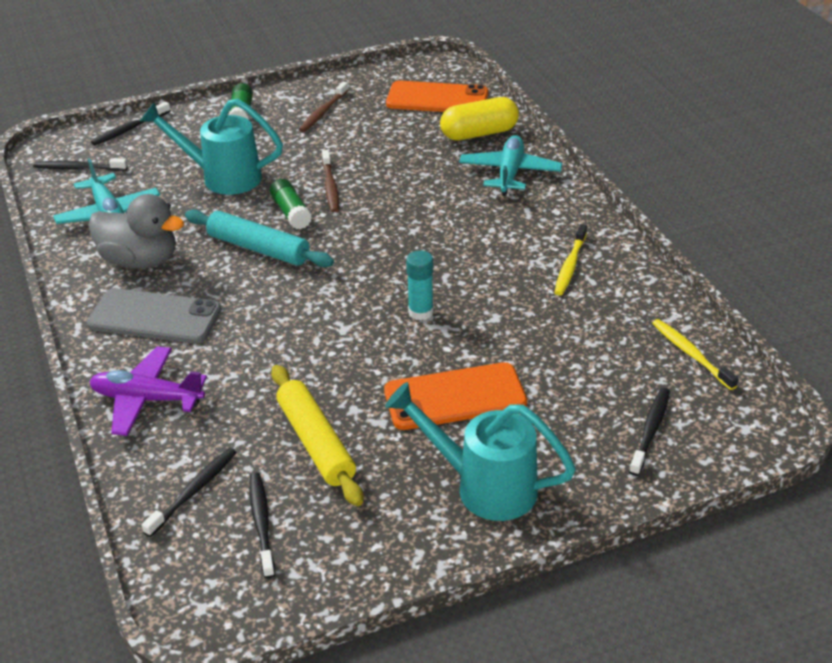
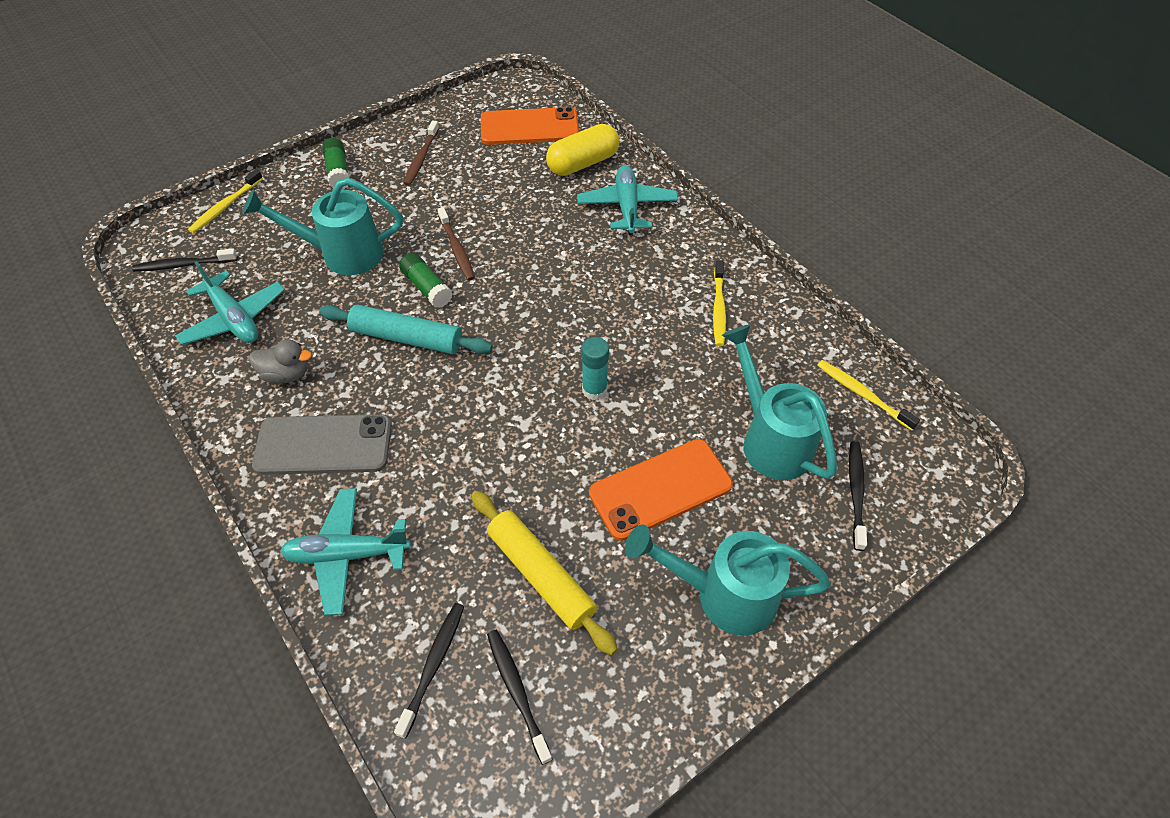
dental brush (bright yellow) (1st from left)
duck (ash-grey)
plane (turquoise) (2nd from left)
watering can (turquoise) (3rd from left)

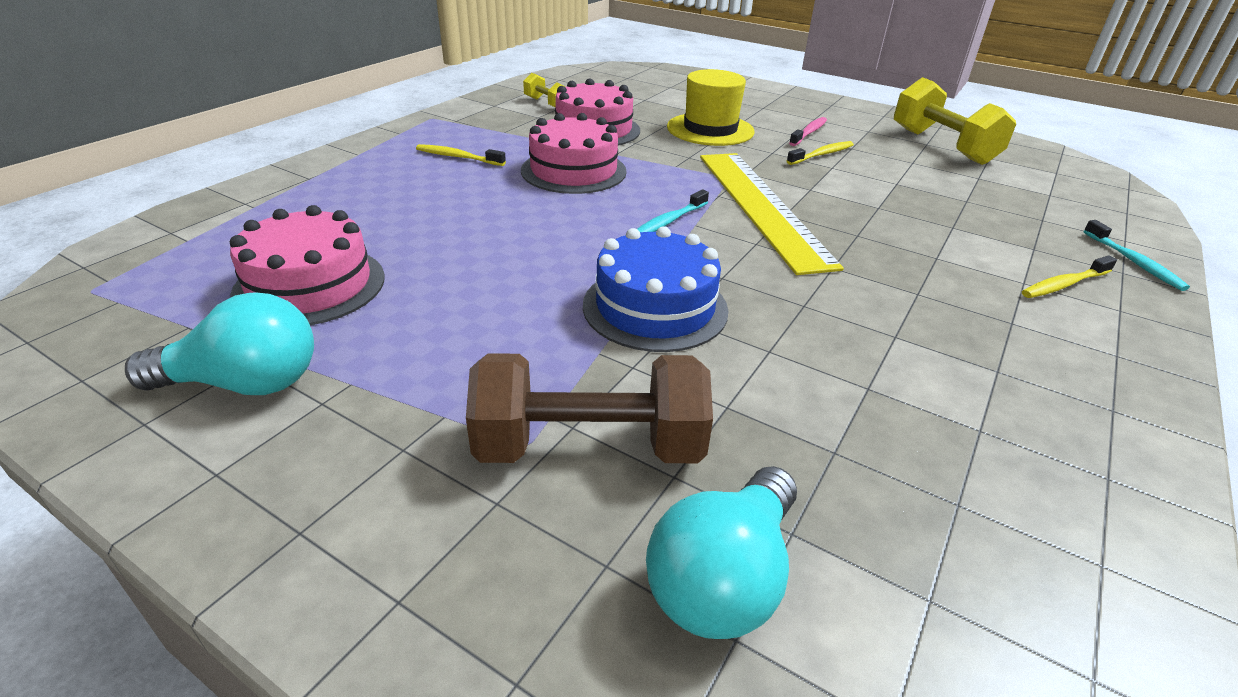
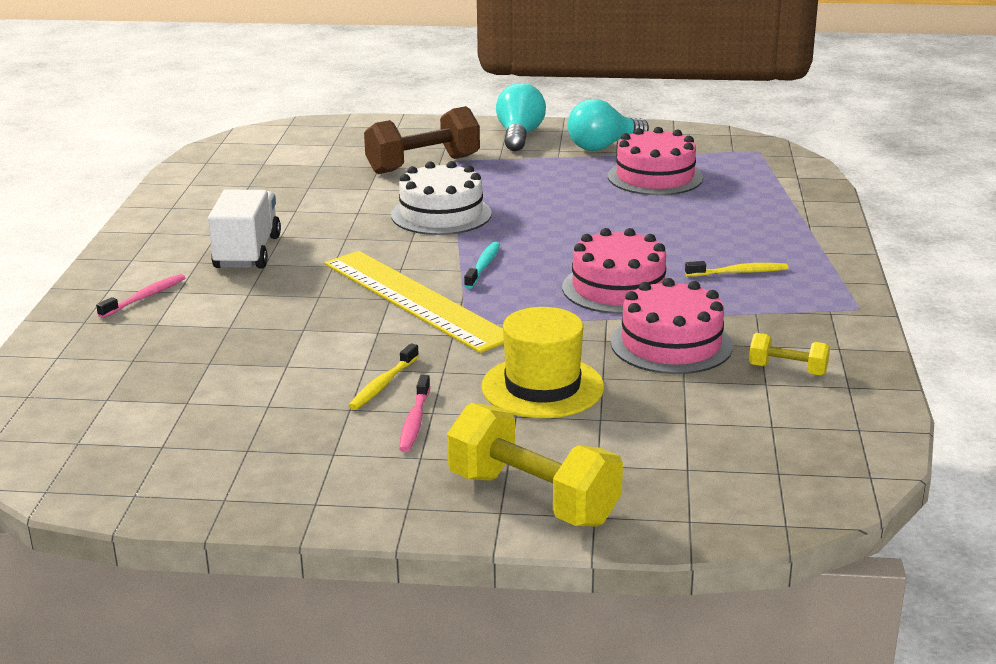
dental brush (pink) (1st from left)
toy truck (snow-white)
cake (snow-white)
free weight (bright yellow) (1st from left)
lightbulb (turquoise) (1st from left)
dental brush (turquoise) (2nd from left in the first image)

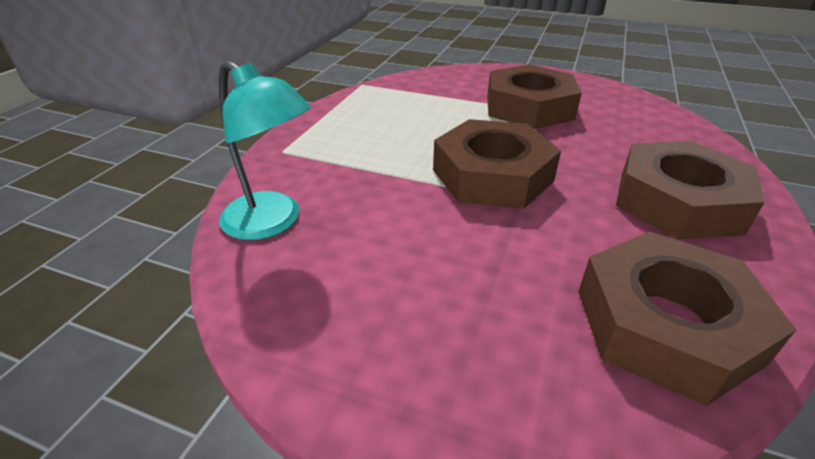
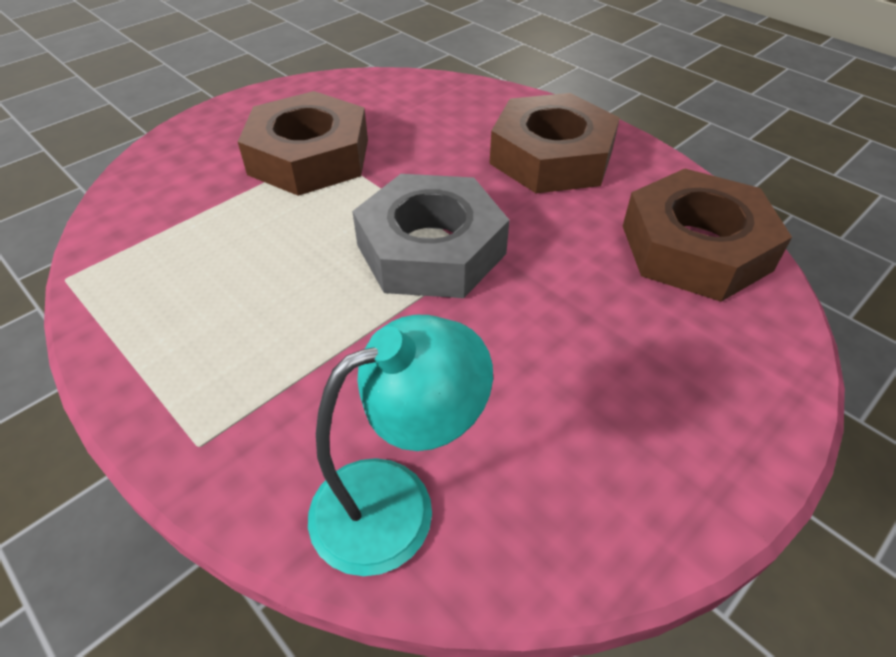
hexagon nut (ash-grey)

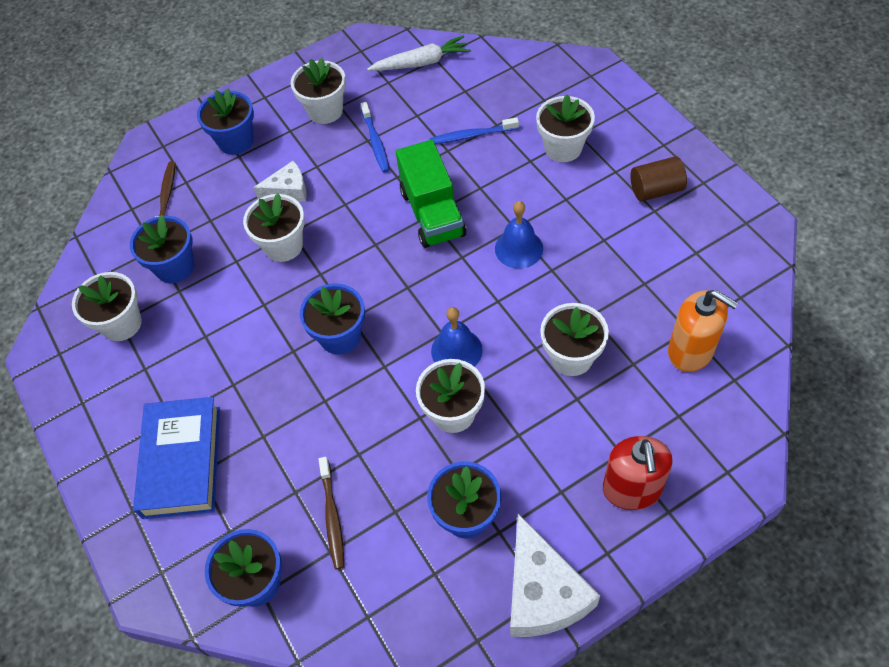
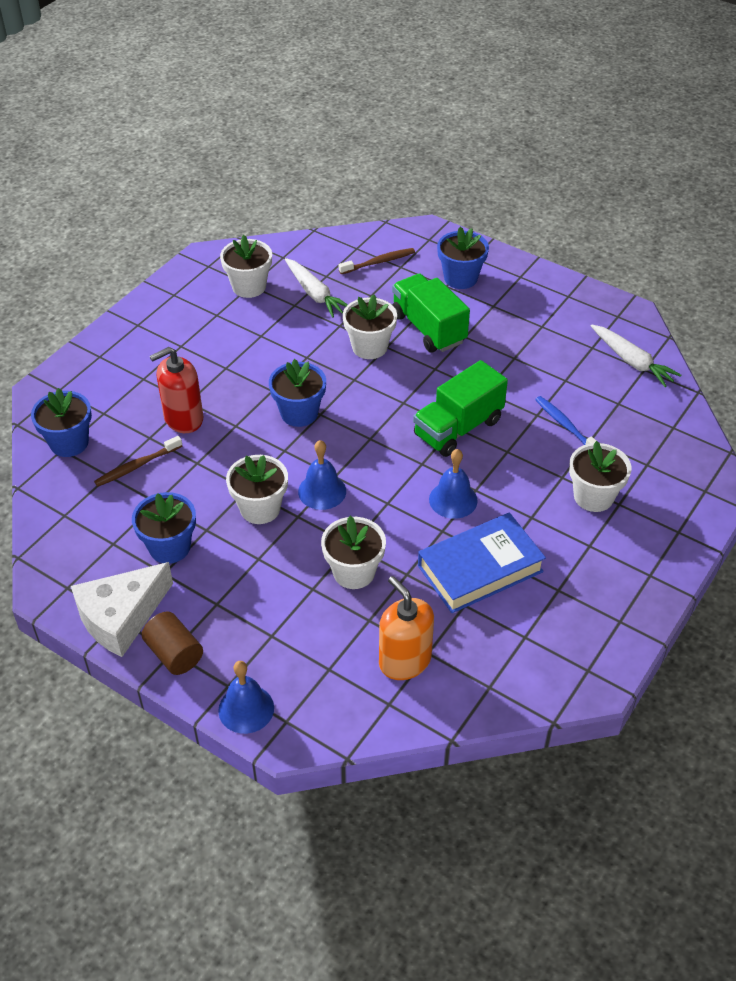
cylinder shape (brown)
soap dispenser (red)
school bell (royal blue) (1st from left)
carrot (snow-white) (1st from left)
soap dispenser (orange)
toy truck (leaf-green) (1st from left)
hardcover (royal blue)
potted plant (snow-white) (3rd from left in the first image)
dental brush (royal blue) (1st from left in the first image)

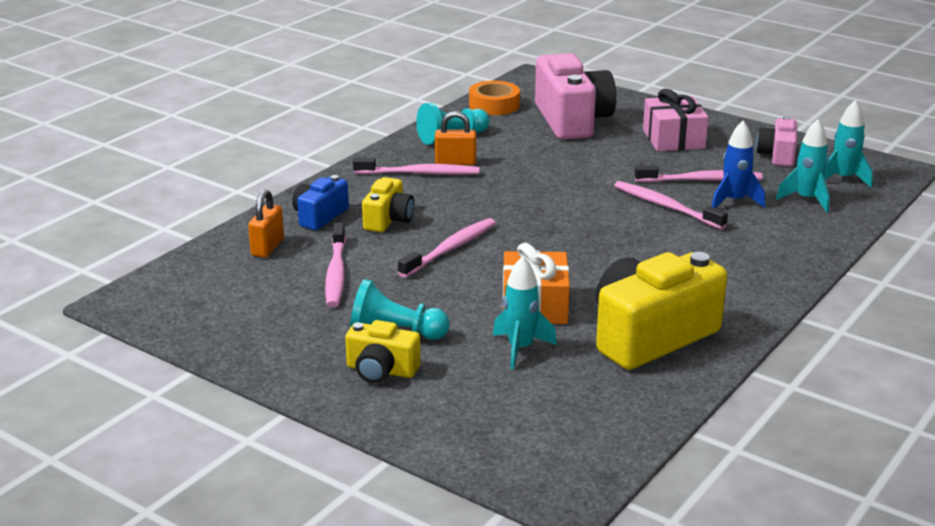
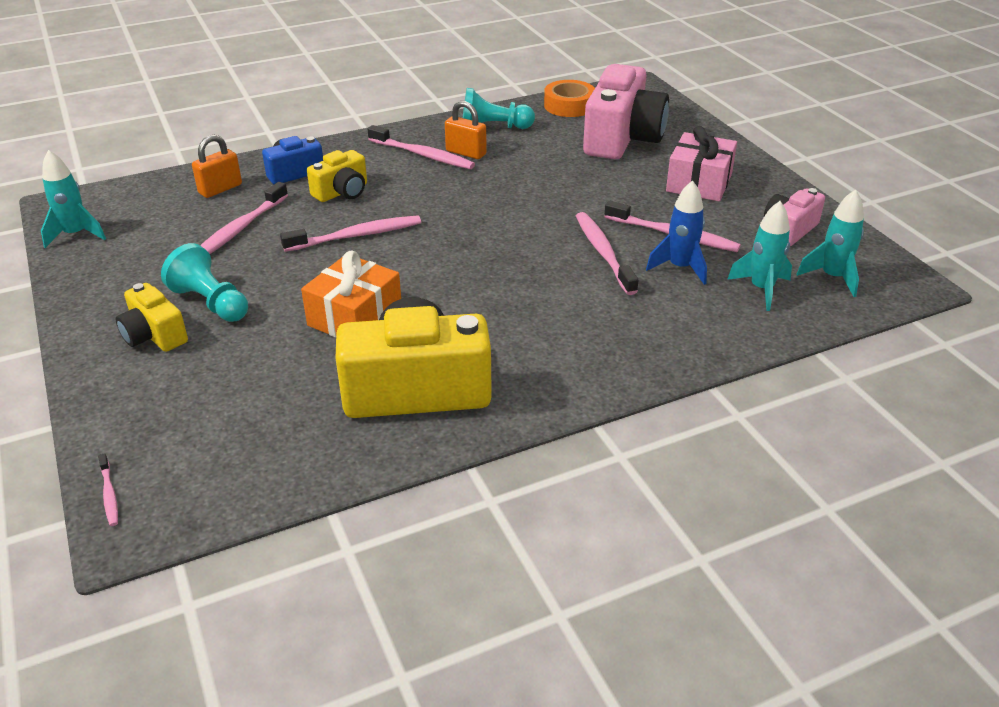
spaceship (turquoise) (1st from left)
dental brush (pink) (1st from left)

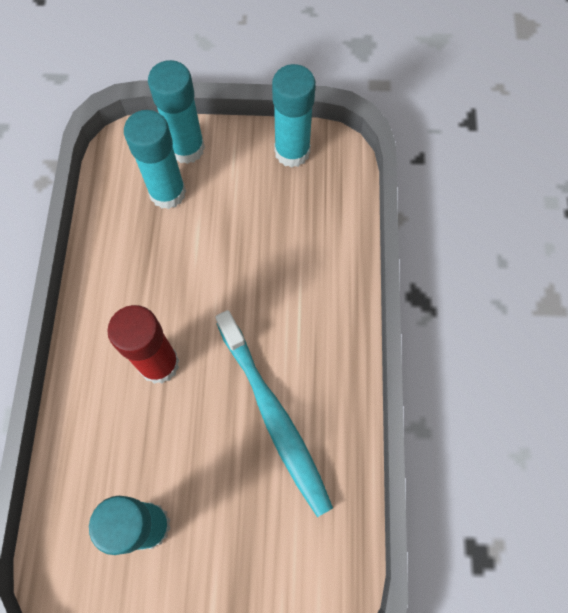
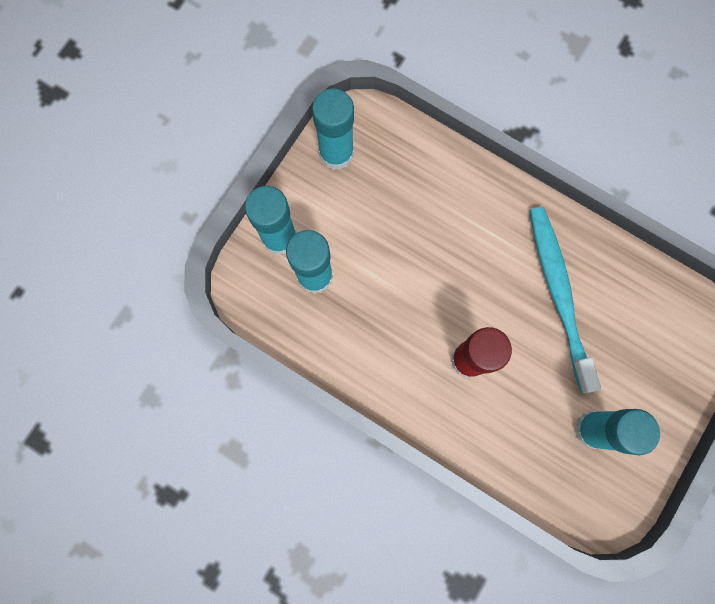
dental brush (turquoise)

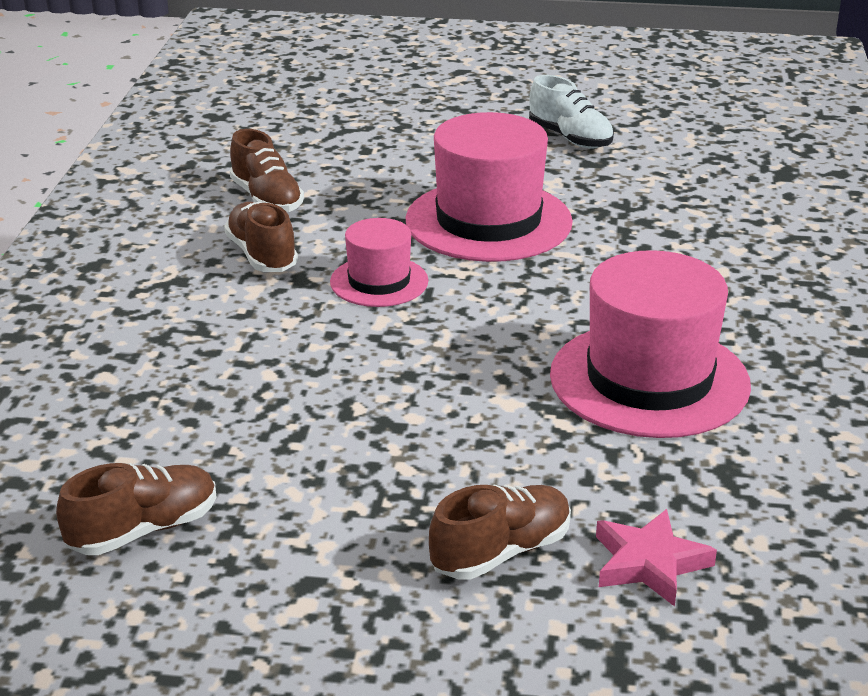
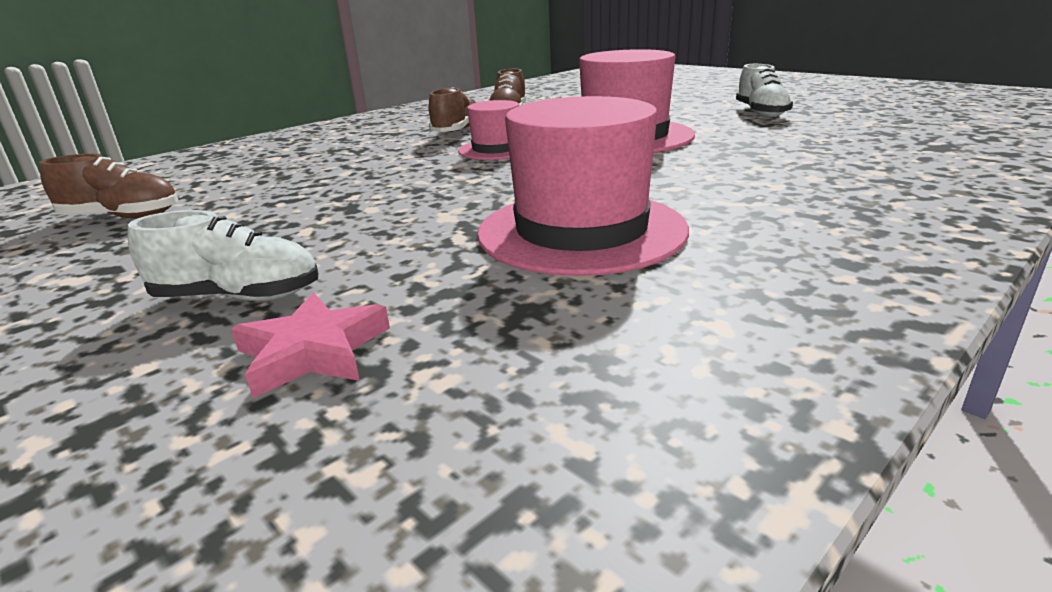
sneaker (snow-white) (1st from left)

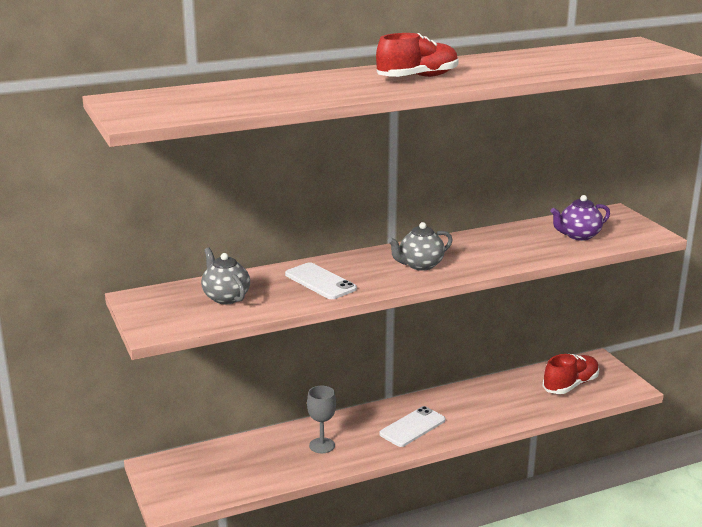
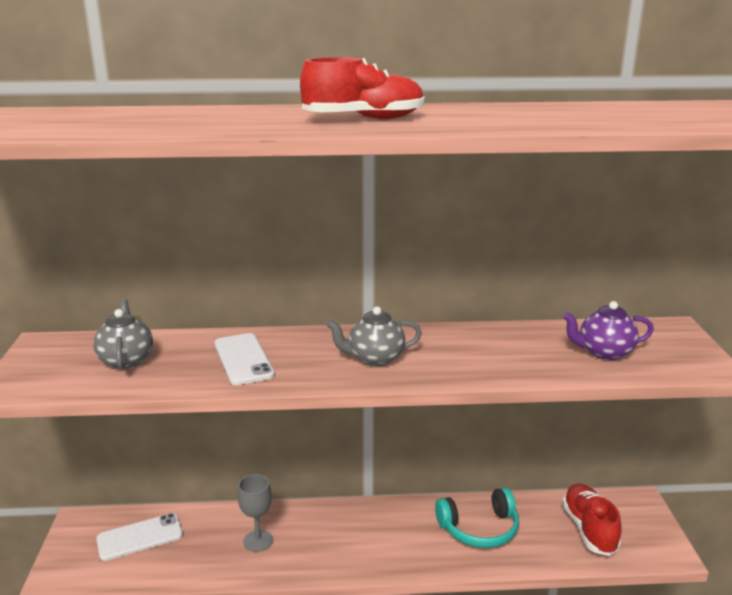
smartphone (snow-white) (1st from left)
headset (turquoise)
sneaker (red) (2nd from left)

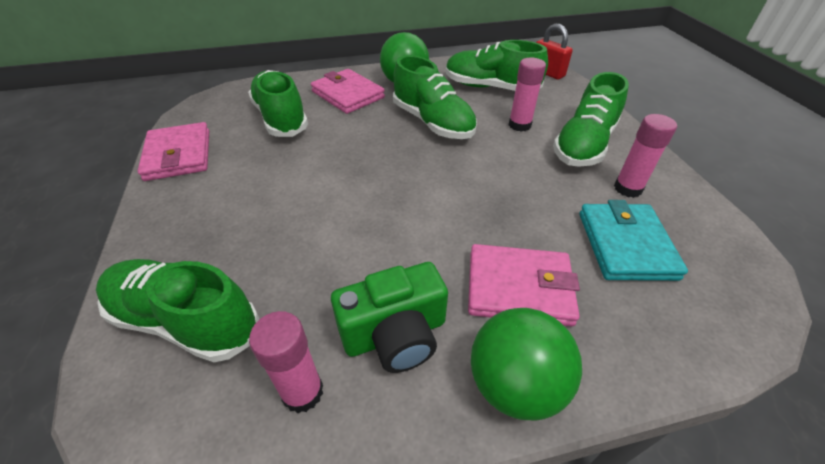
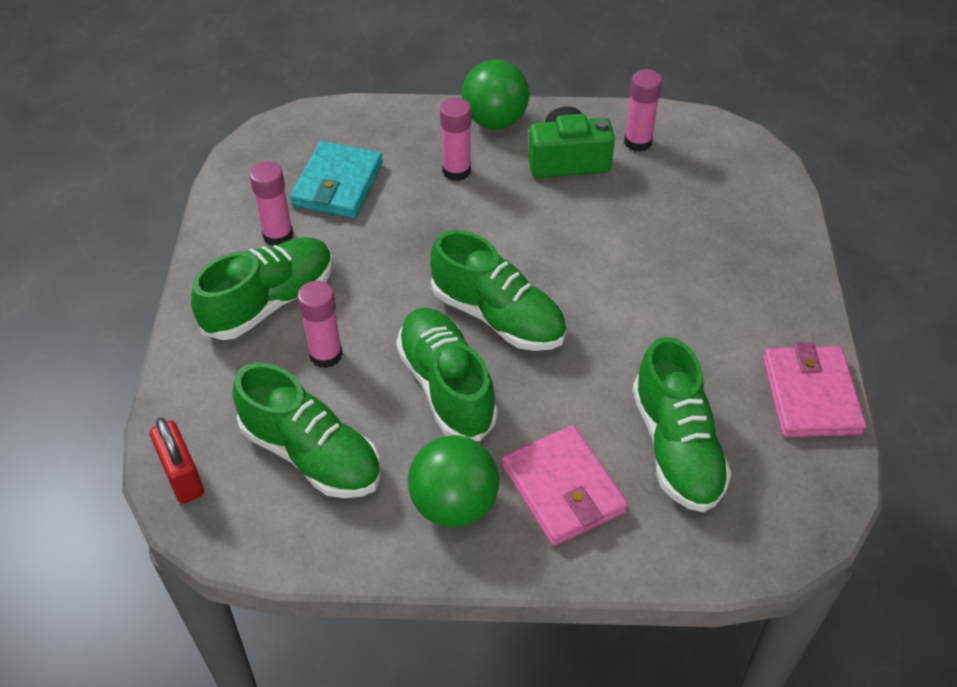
sneaker (leaf-green) (4th from left)
glue (pink) (3rd from left)

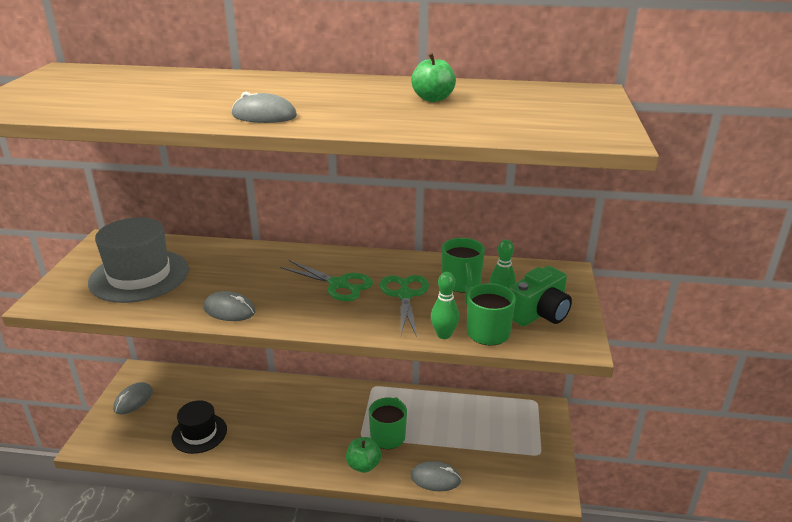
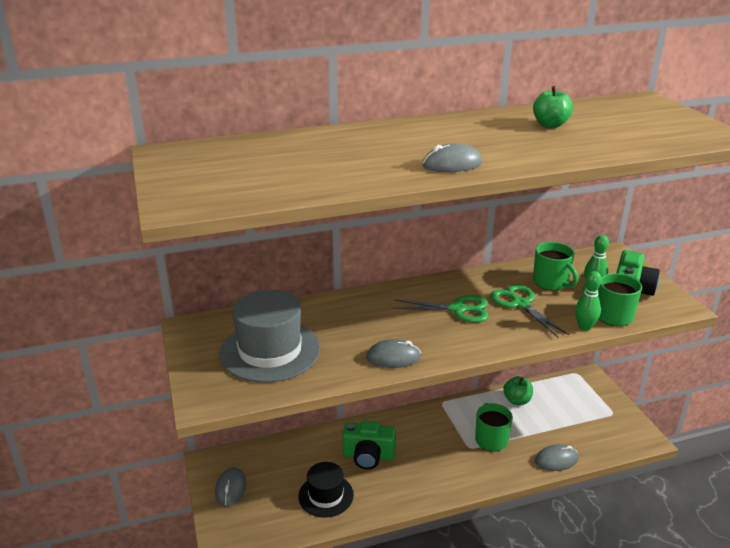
camera (leaf-green) (1st from left)
apple (leaf-green) (1st from left)

